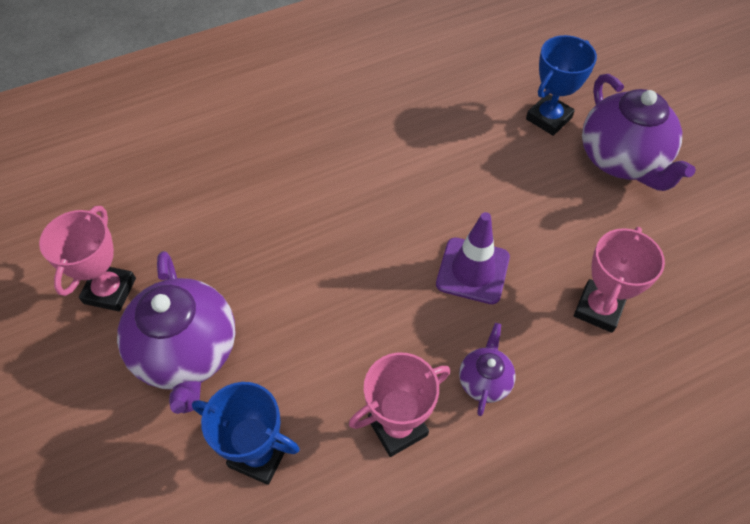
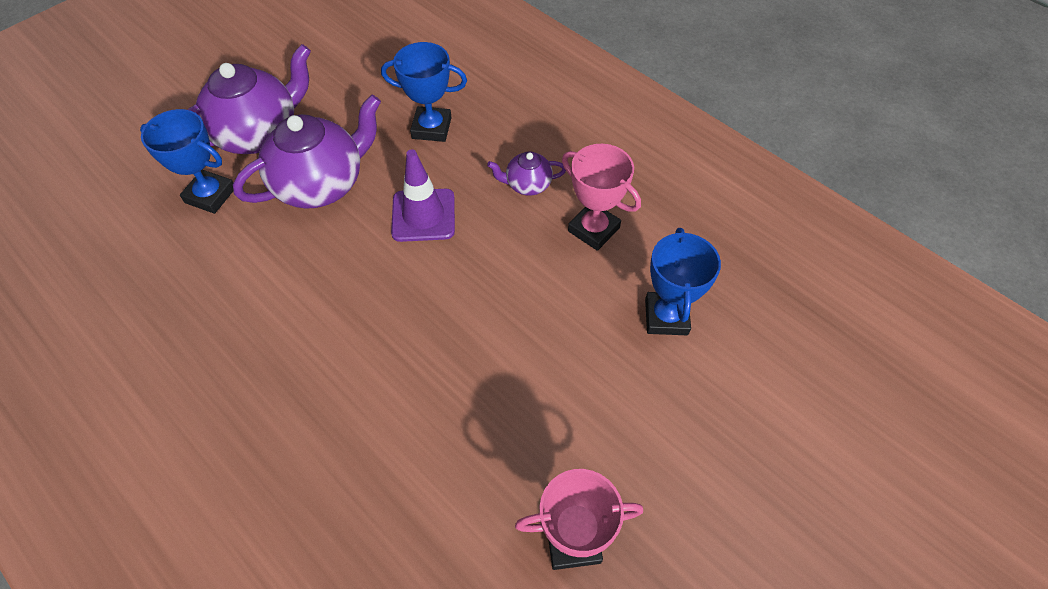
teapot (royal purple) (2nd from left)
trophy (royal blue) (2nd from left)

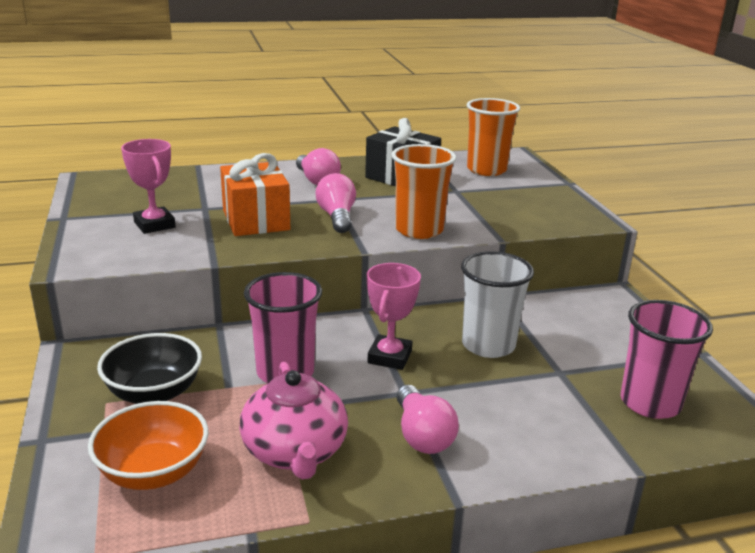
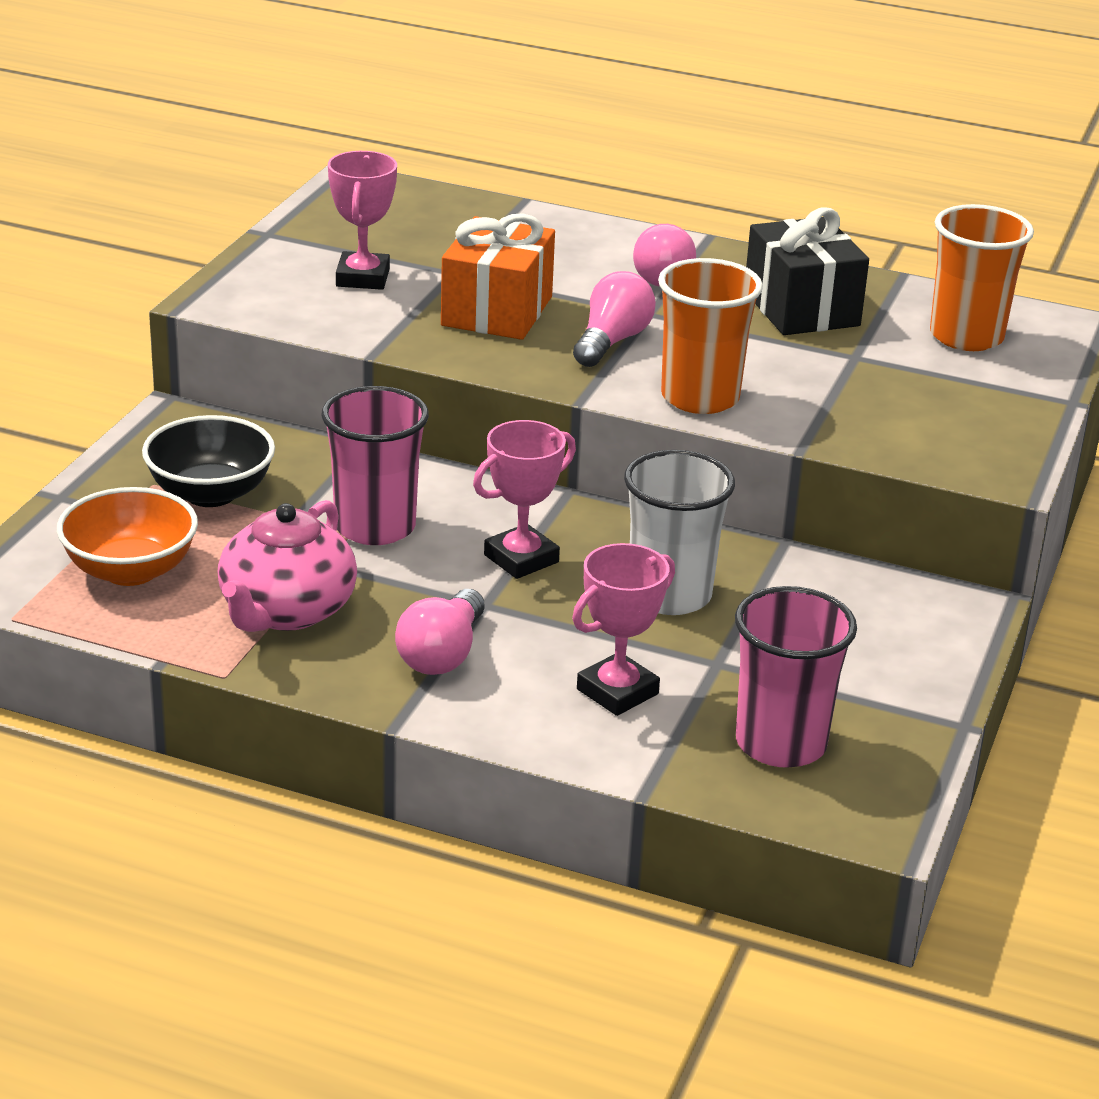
trophy (pink) (3rd from left)

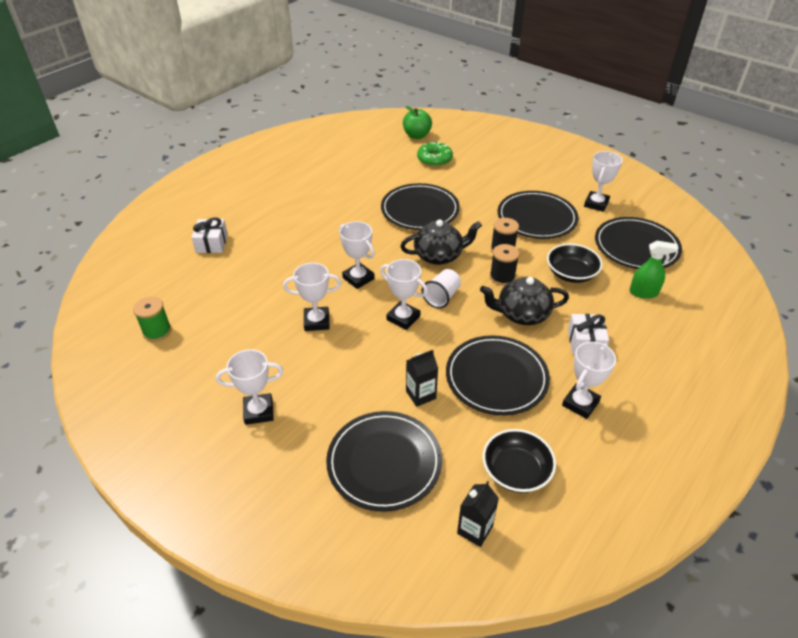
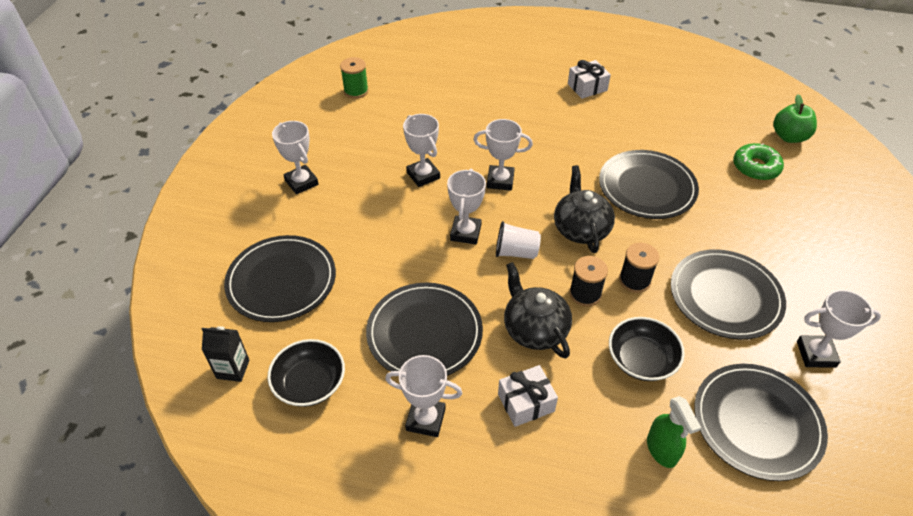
trophy (snow-white) (5th from left)
teapot (jet-black) (2nd from left)
gift (snow-white) (2nd from left)
juice carton (jet-black) (1st from left in the first image)

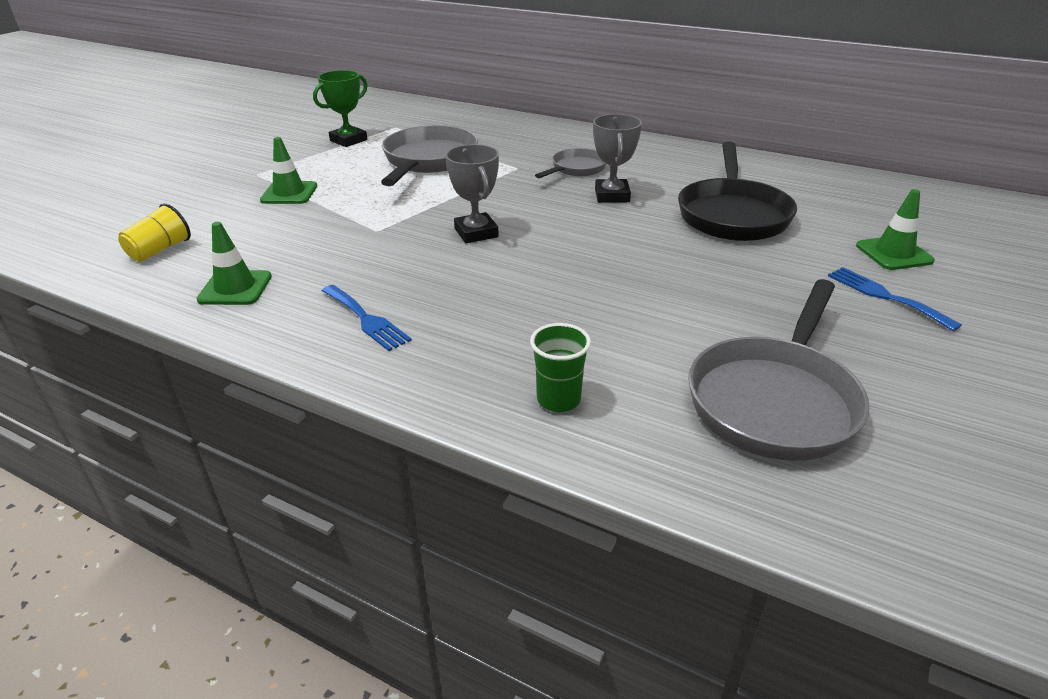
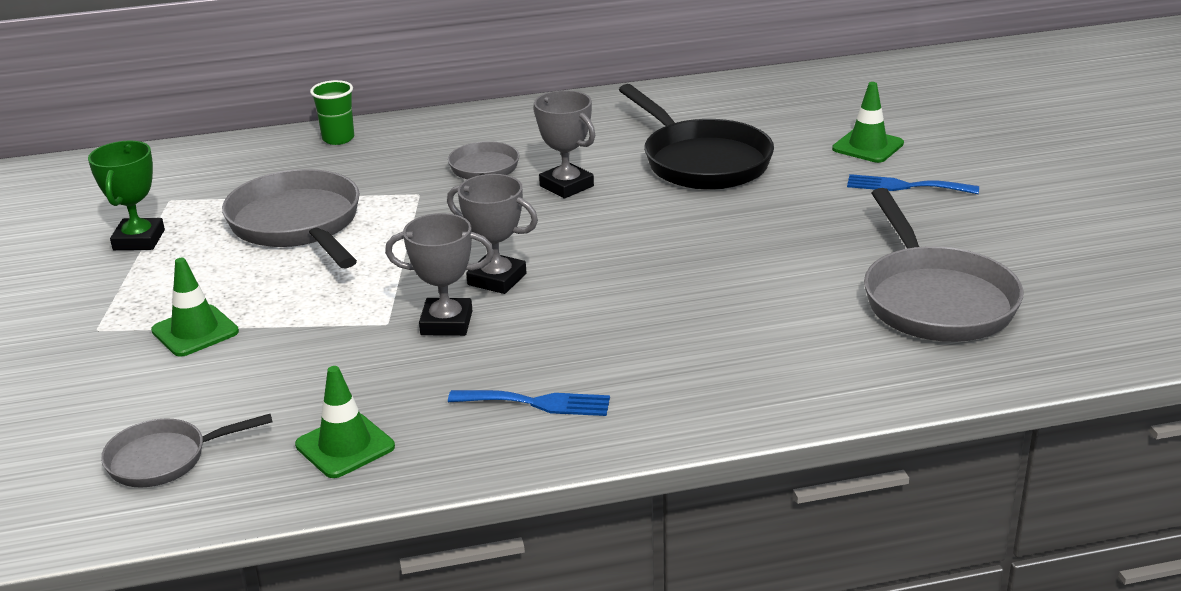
pan (ash-grey) (1st from left)
cup (leaf-green)
trophy (ash-grey) (1st from left)

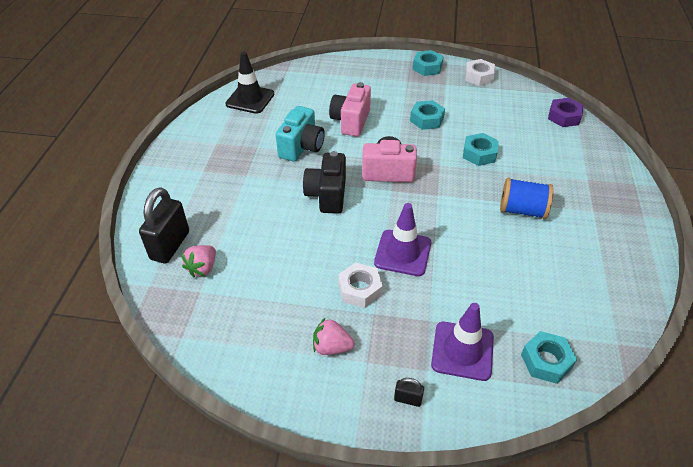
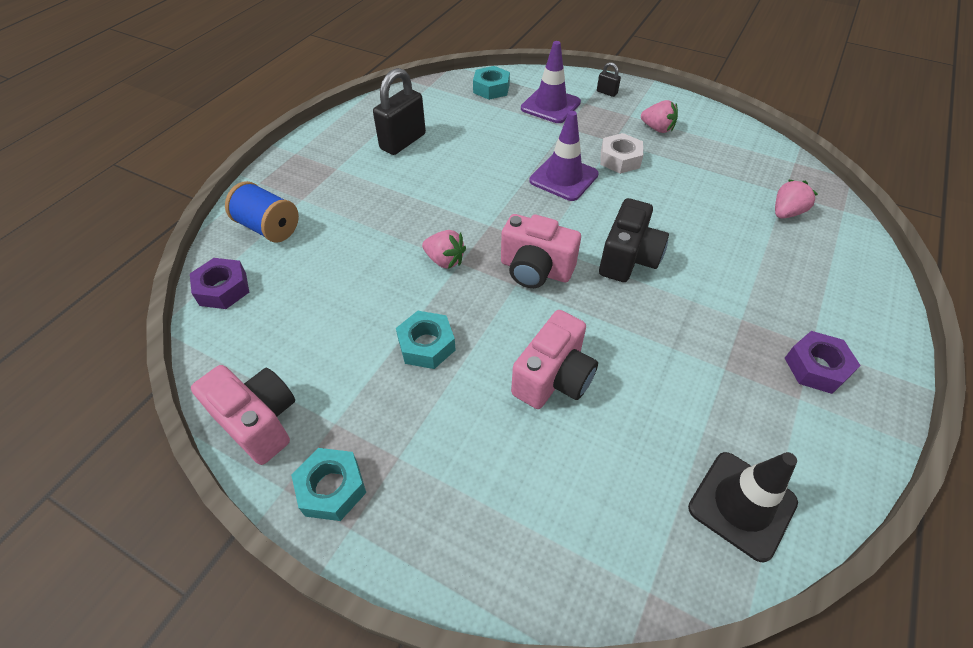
camera (pink) (1st from left)
reel of thread (royal blue)
lock (jet-black) (1st from left)
berry (pink) (1st from left)
hexagon nut (royal purple) (2nd from left)
camera (turquoise)
hexagon nut (turquoise) (3rd from left in the first image)

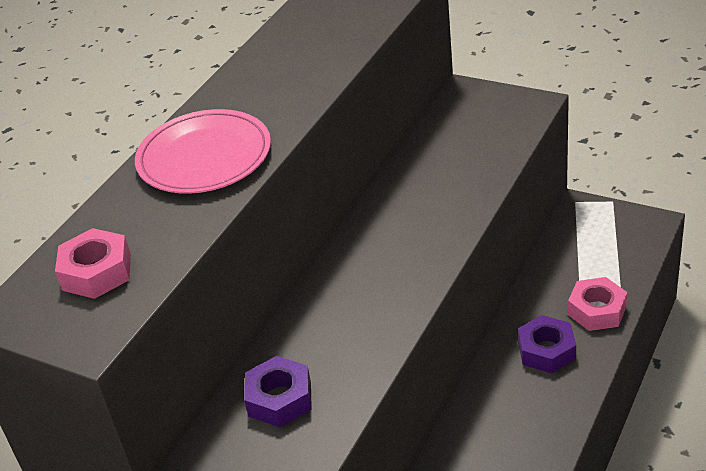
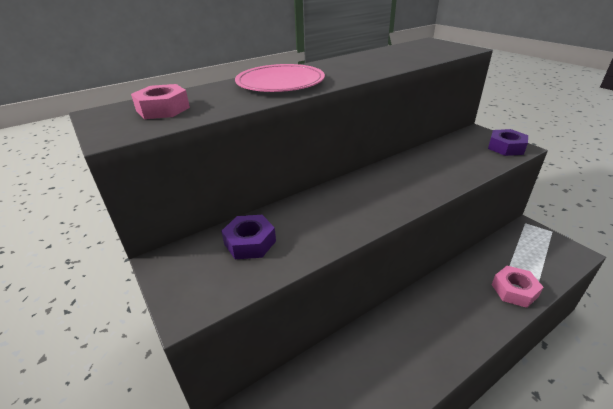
hexagon nut (royal purple) (2nd from left)

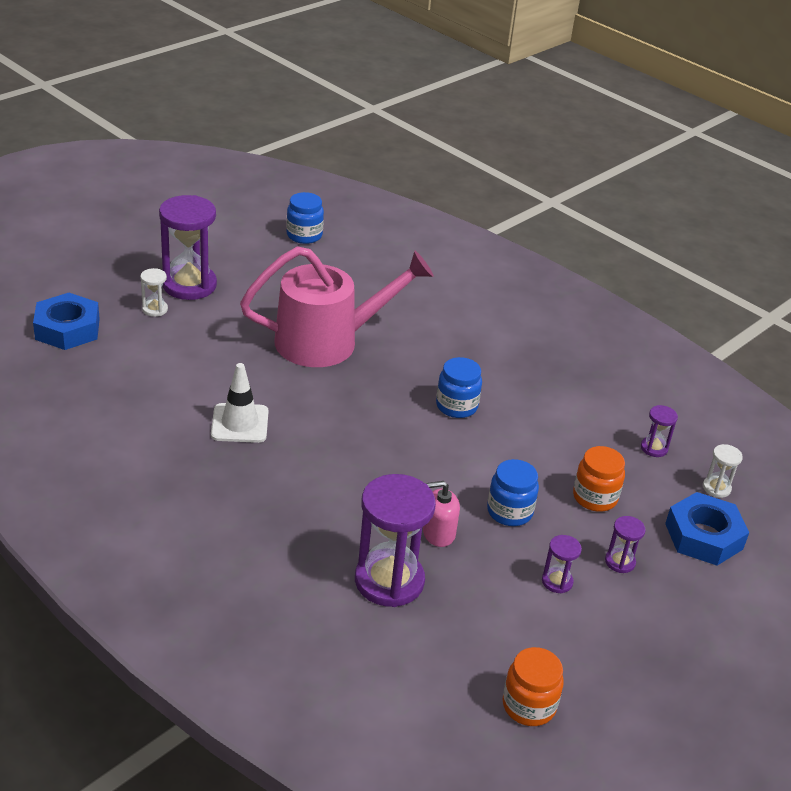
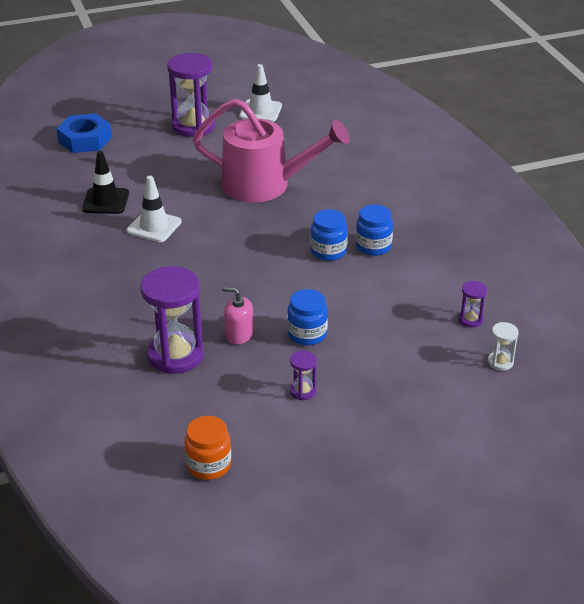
safety cone (jet-black)
safety cone (snow-white) (2nd from left)
jam jar (royal blue) (3rd from left)
sand timer (snow-white) (1st from left in the first image)
jam jar (orange) (2nd from left in the first image)
sand timer (royal purple) (4th from left in the first image)
hexagon nut (royal blue) (2nd from left in the first image)

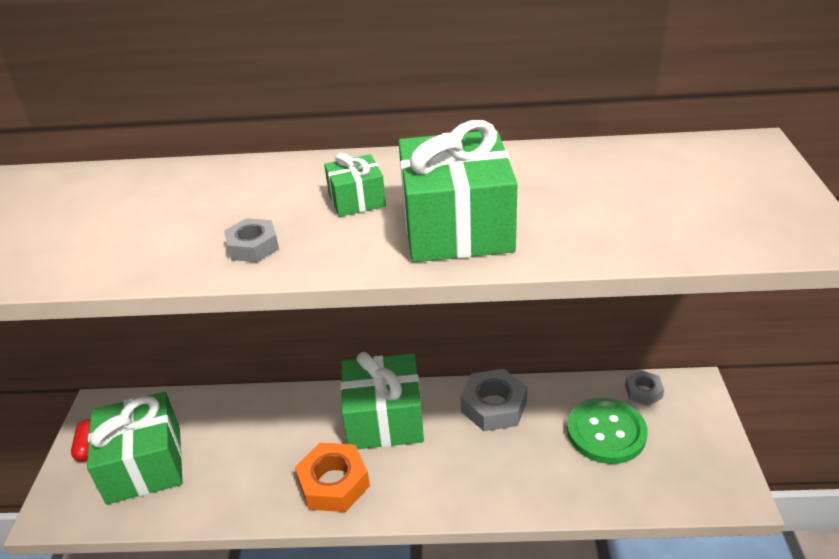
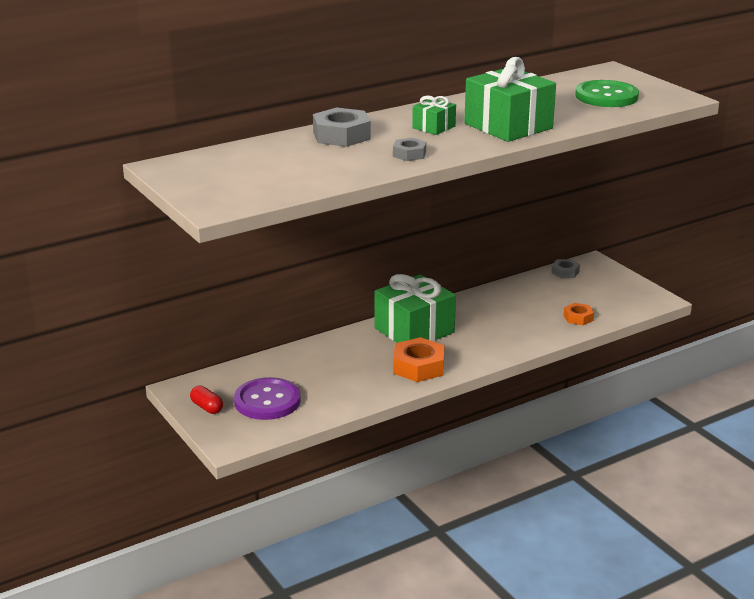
button (royal purple)
hexagon nut (ash-grey) (1st from left)
hexagon nut (orange) (2nd from left)
button (leaf-green)

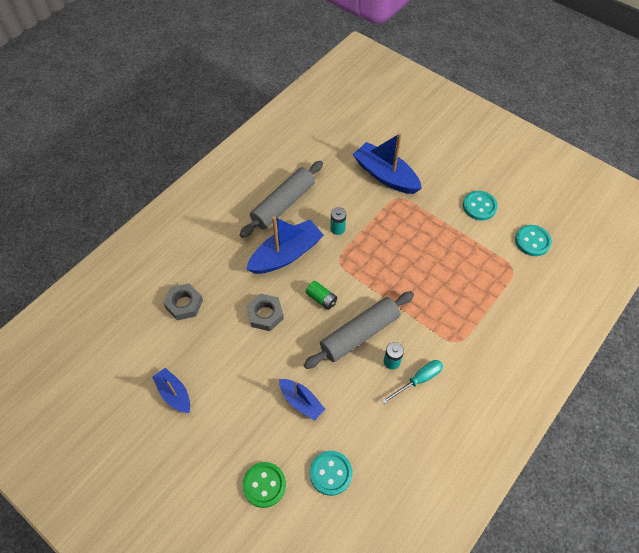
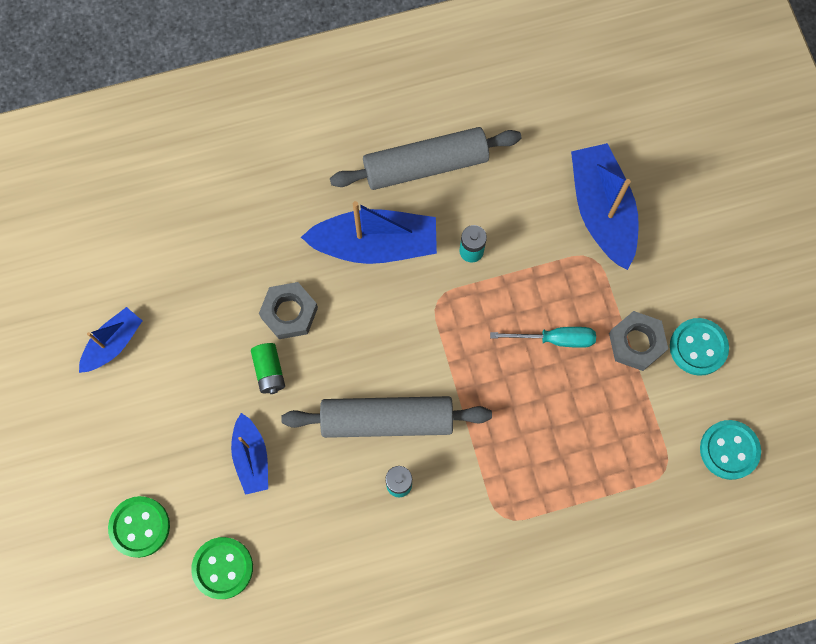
sailboat (royal blue) (1st from left)
button (leaf-green) (2nd from left)
power cell (leaf-green)
hand screwdriver (turquoise)
hexagon nut (ash-grey) (2nd from left)

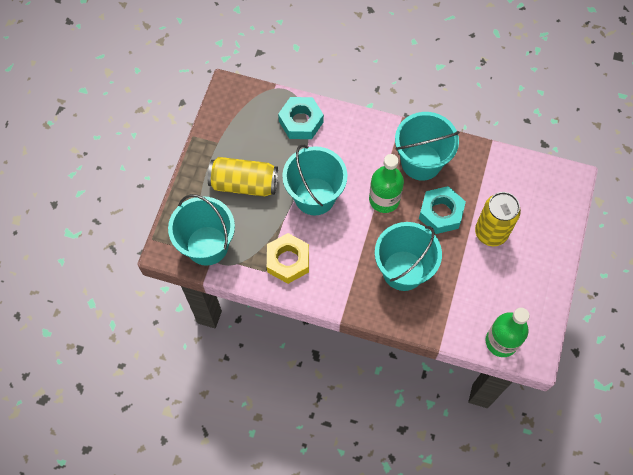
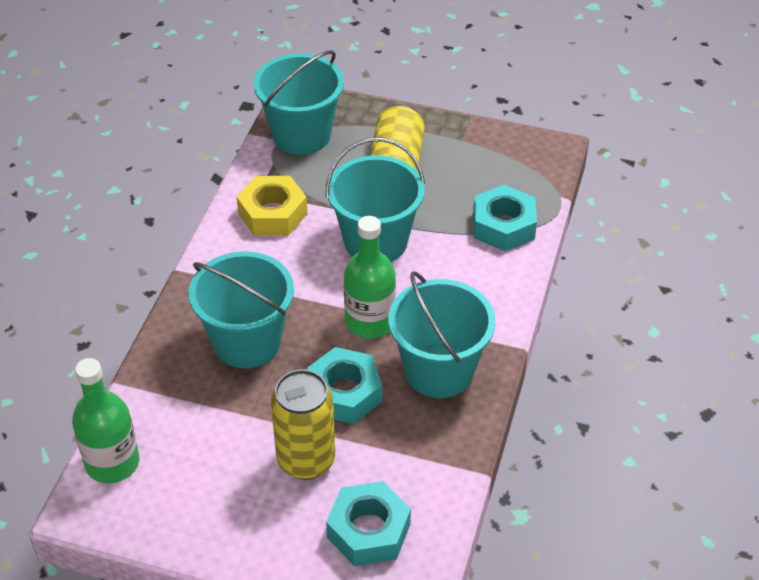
hexagon nut (turquoise) (2nd from left)

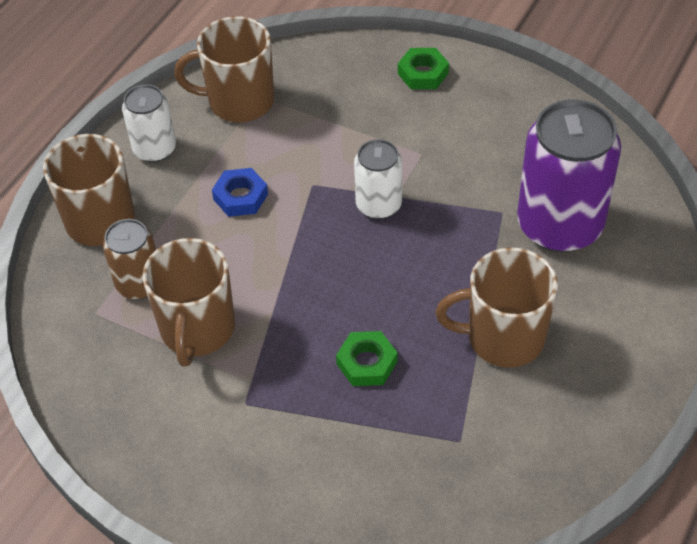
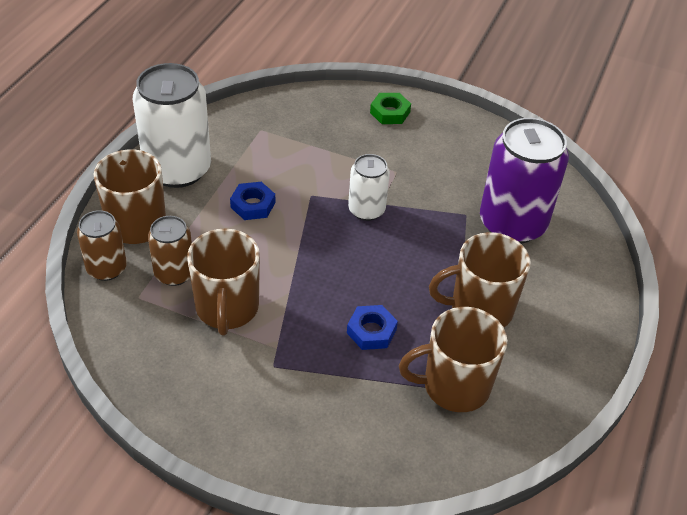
soda can (brown) (1st from left)
soda can (snow-white) (1st from left)
hexagon nut (royal blue) (2nd from left)
coffee mug (brown) (3rd from left)

